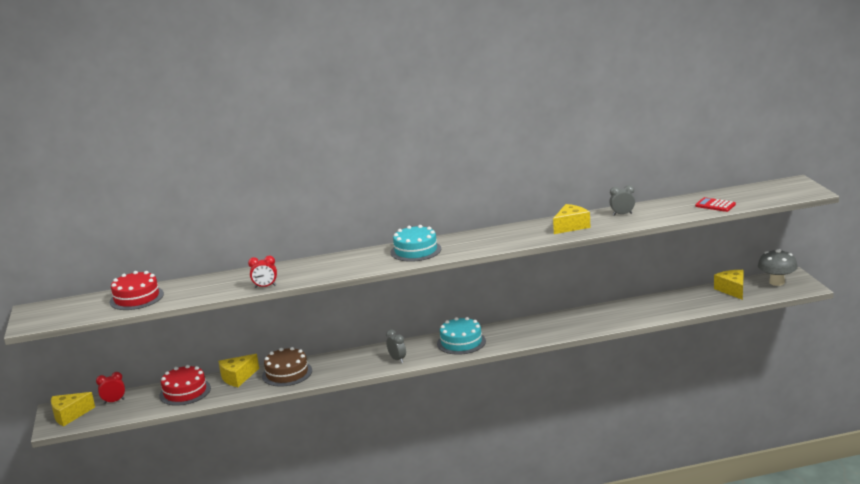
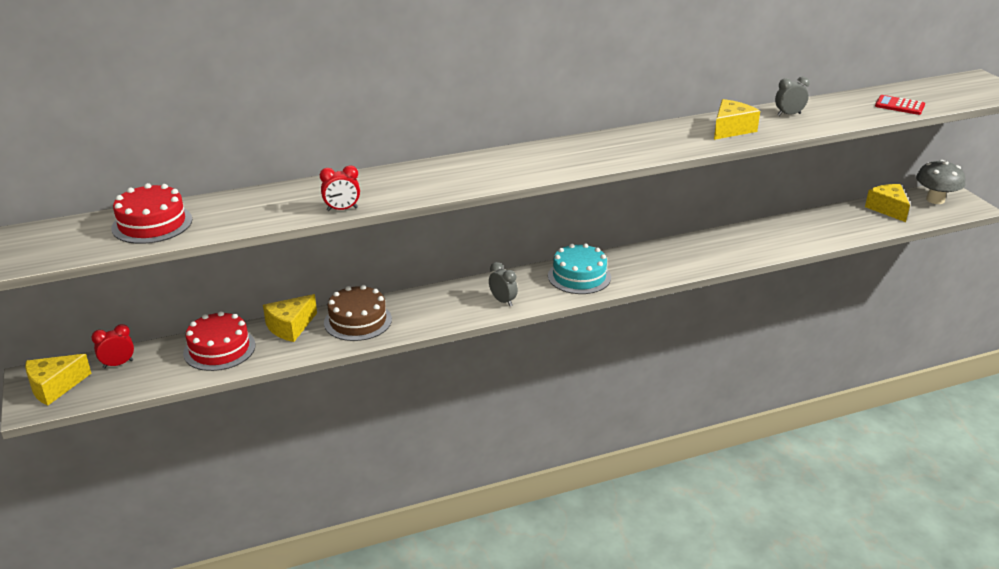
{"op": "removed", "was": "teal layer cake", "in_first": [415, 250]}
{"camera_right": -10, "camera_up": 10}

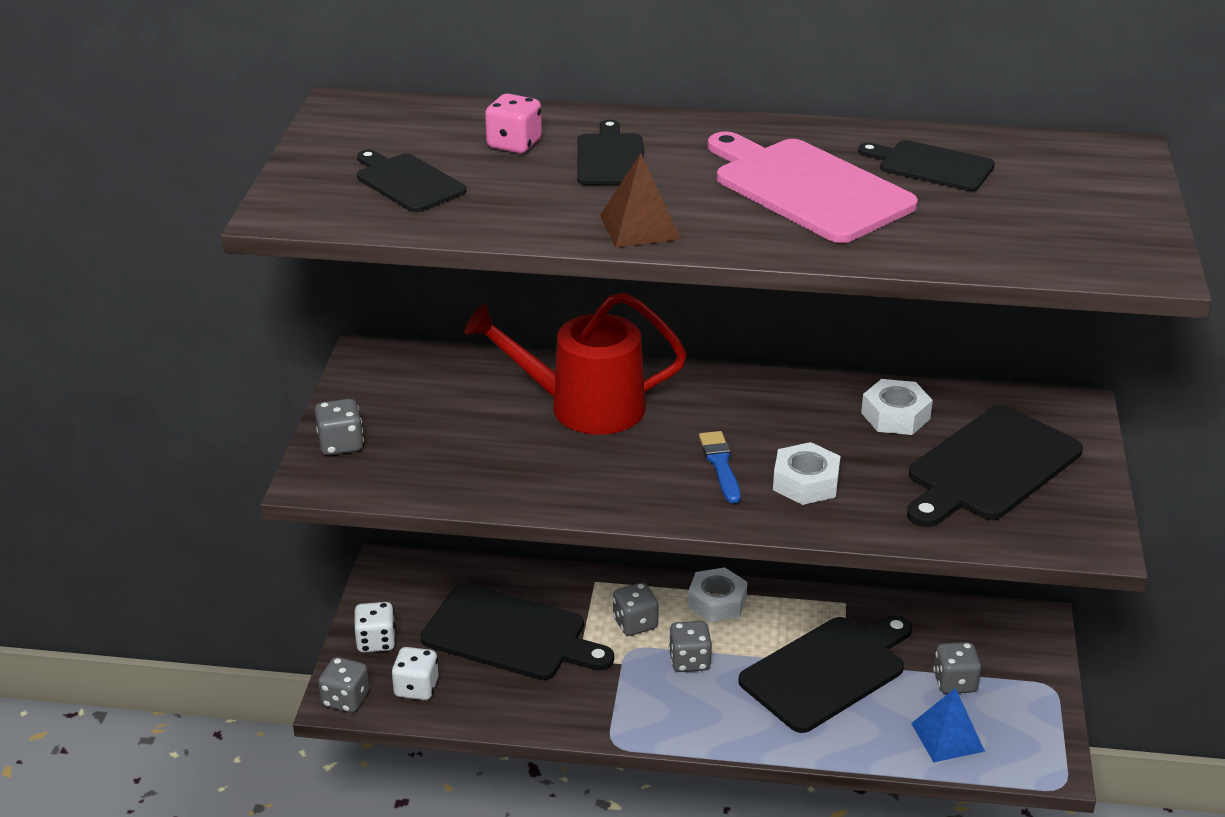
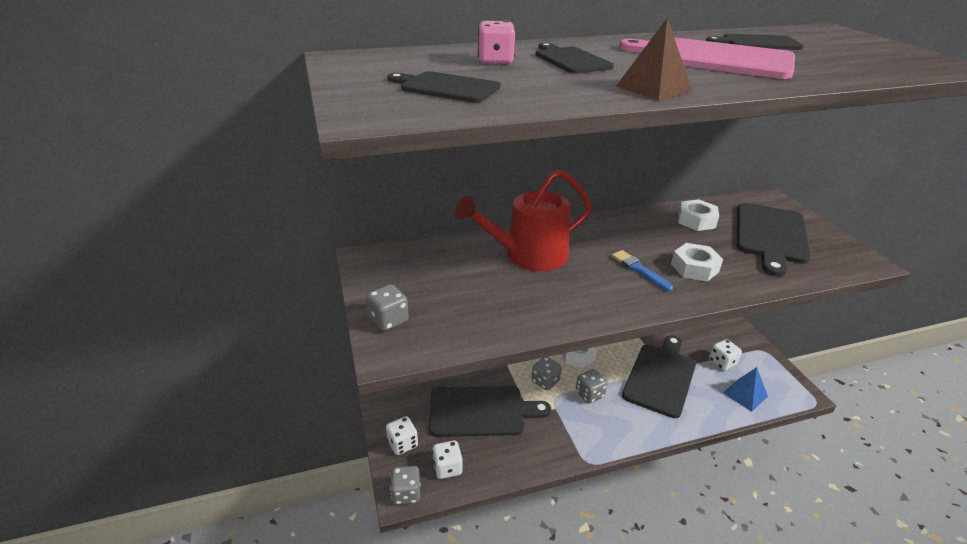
{"op": "recoloured", "was": "ash-grey dice", "now": "pure white dice", "in_first": [954, 682], "in_second": [722, 363]}
{"camera_right": -25, "camera_up": 0}

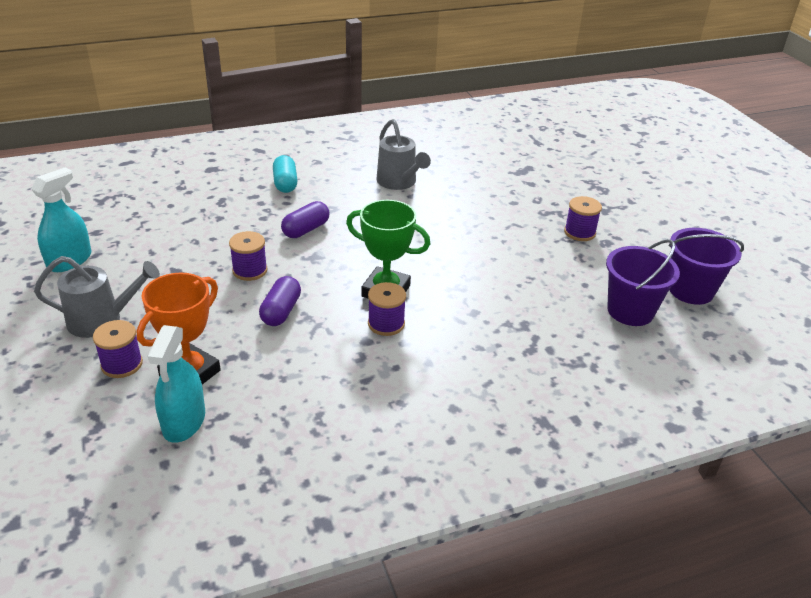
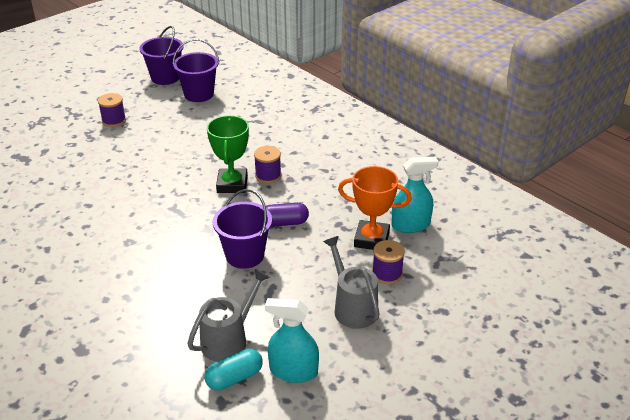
{"op": "moved", "was": "ash-grey watering pot", "in_first": [399, 182], "in_second": [229, 339]}
{"op": "moved", "was": "teal pill shape", "in_first": [285, 183], "in_second": [234, 378]}
{"op": "removed", "was": "violet pill shape", "in_first": [306, 230]}
{"op": "replaced", "was": "violet spool", "now": "violet pail", "in_first": [250, 270], "in_second": [245, 255]}
{"camera_right": -110, "camera_up": 0}

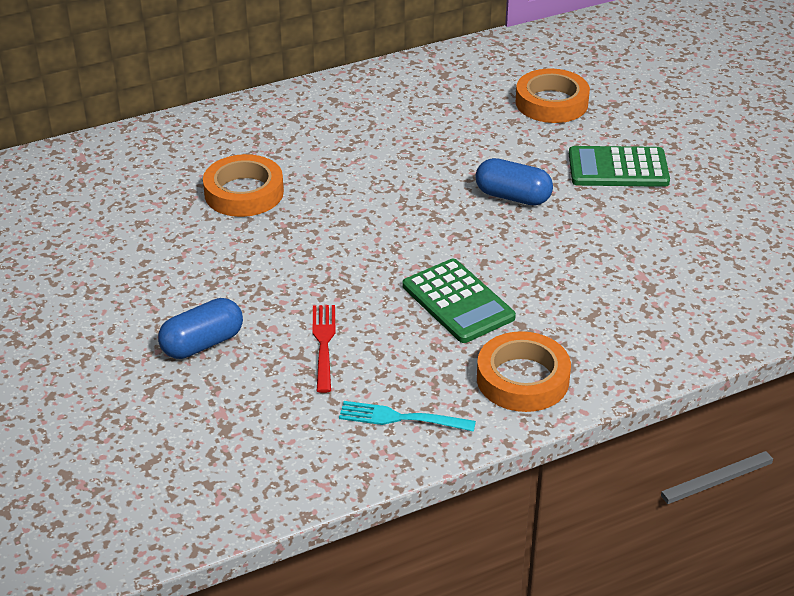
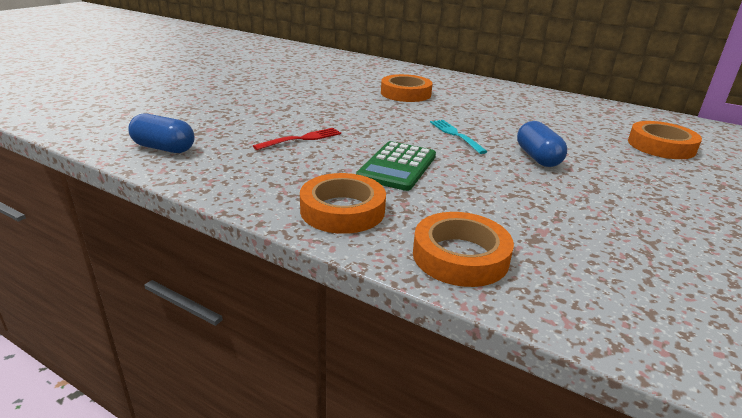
{"op": "removed", "was": "emerald adding machine", "in_first": [618, 168]}
{"op": "moved", "was": "royal blue pill shape", "in_first": [202, 344], "in_second": [164, 148]}
{"op": "moved", "was": "teal dinner fork", "in_first": [401, 418], "in_second": [455, 135]}
{"op": "added", "now": "orange sticky tape", "in_second": [460, 256]}
{"camera_right": 55, "camera_up": -10}

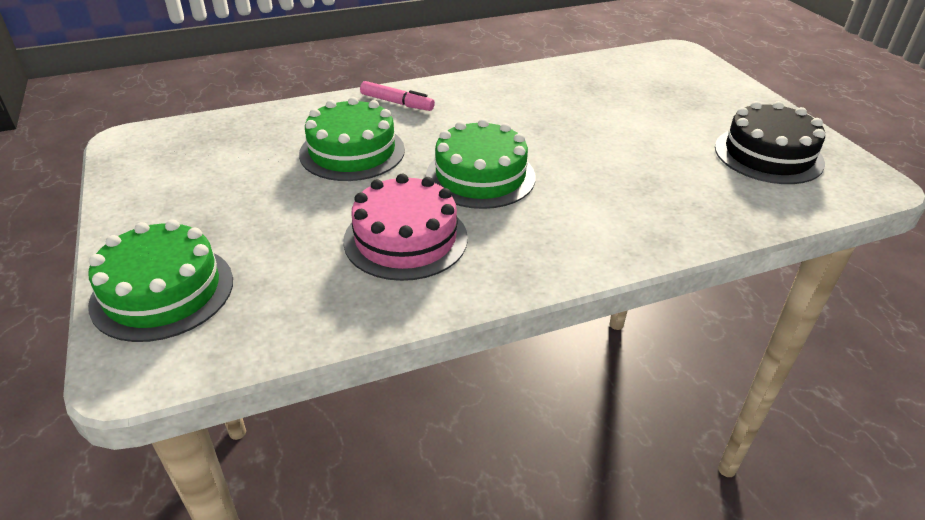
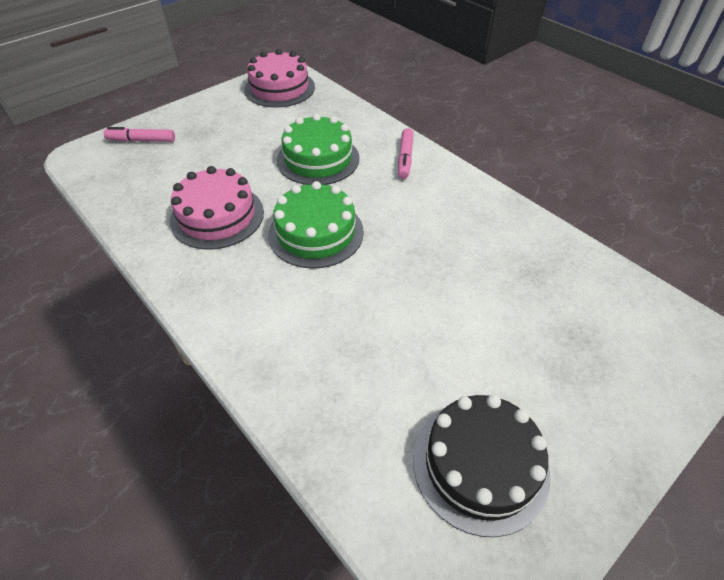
{"op": "replaced", "was": "emerald layer cake", "now": "rosy felt pen", "in_first": [163, 291], "in_second": [141, 140]}
{"op": "added", "now": "rosy layer cake", "in_second": [279, 88]}
{"camera_right": 70, "camera_up": 10}

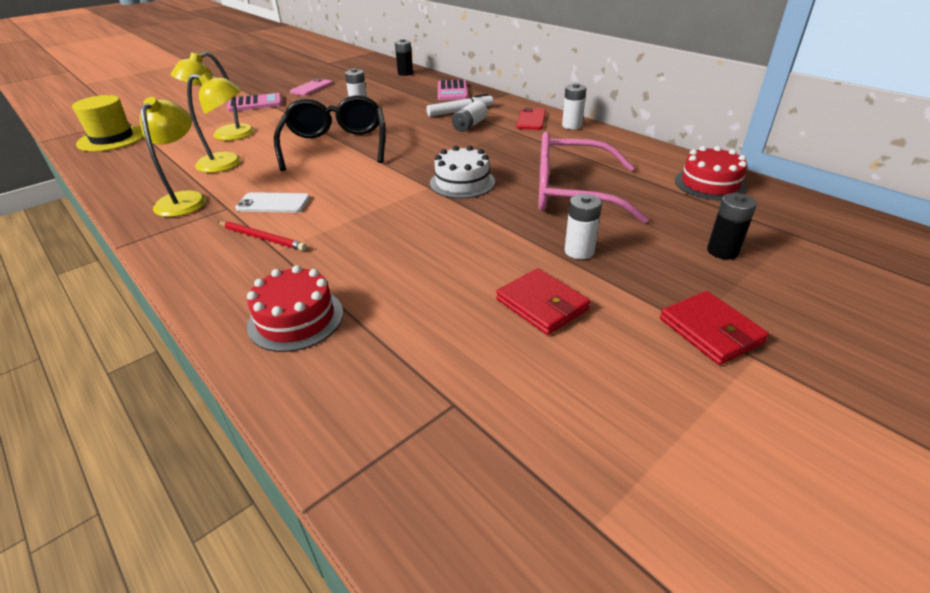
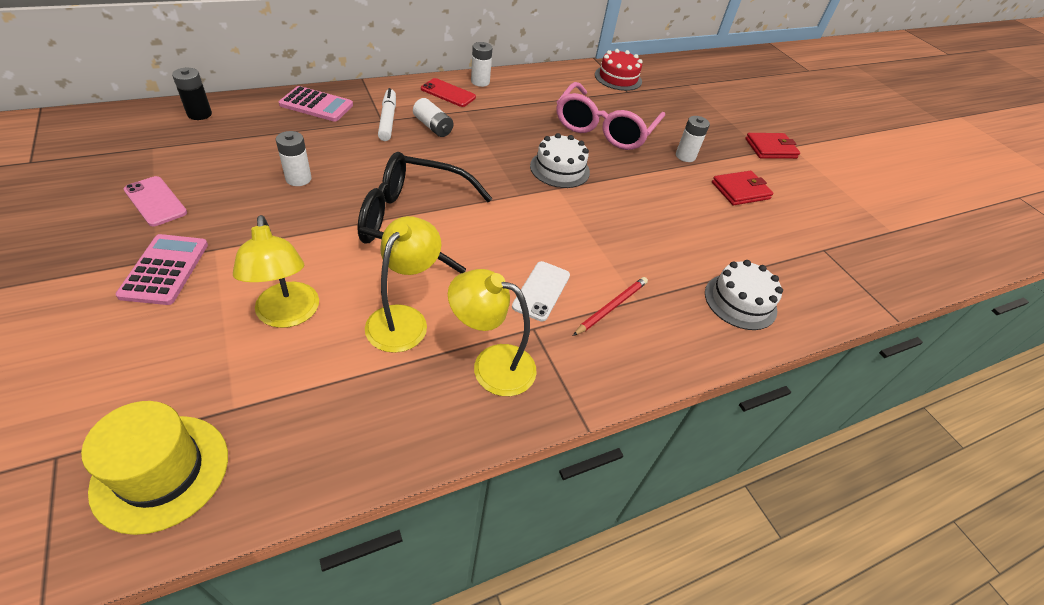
{"op": "removed", "was": "jet-black battery", "in_first": [722, 251]}
{"op": "recoloured", "was": "scarlet layer cake", "now": "pure white layer cake", "in_first": [296, 319], "in_second": [740, 301]}
{"camera_right": -80, "camera_up": 10}

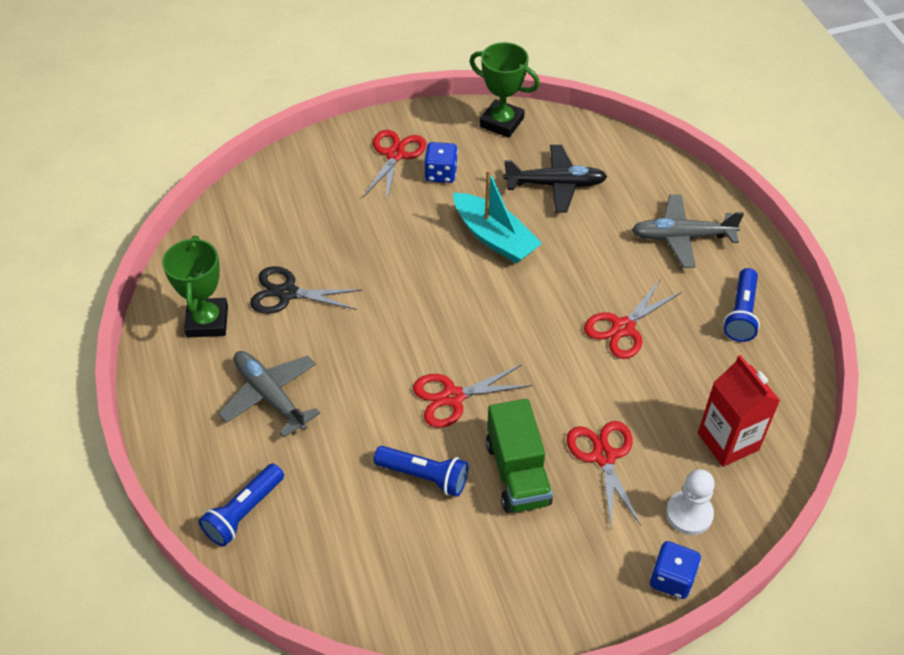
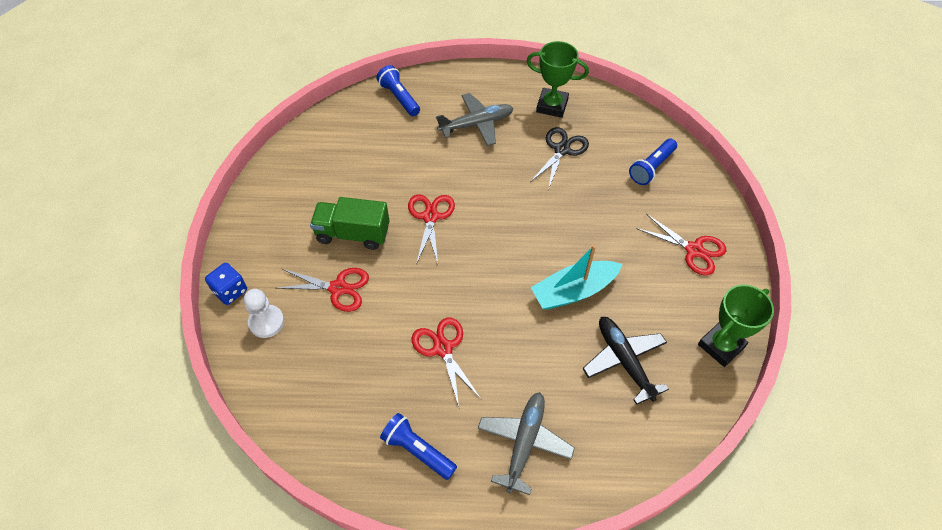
{"op": "removed", "was": "royal blue dice", "in_first": [441, 173]}
{"op": "turned", "was": "jet-black plane", "in_first": [555, 184], "in_second": [624, 361], "clockwise": 135}
{"op": "removed", "was": "scarlet milk carton", "in_first": [728, 441]}
{"op": "moved", "was": "royal blue pocket torch", "in_first": [424, 476], "in_second": [651, 167]}
{"camera_right": 110, "camera_up": 5}

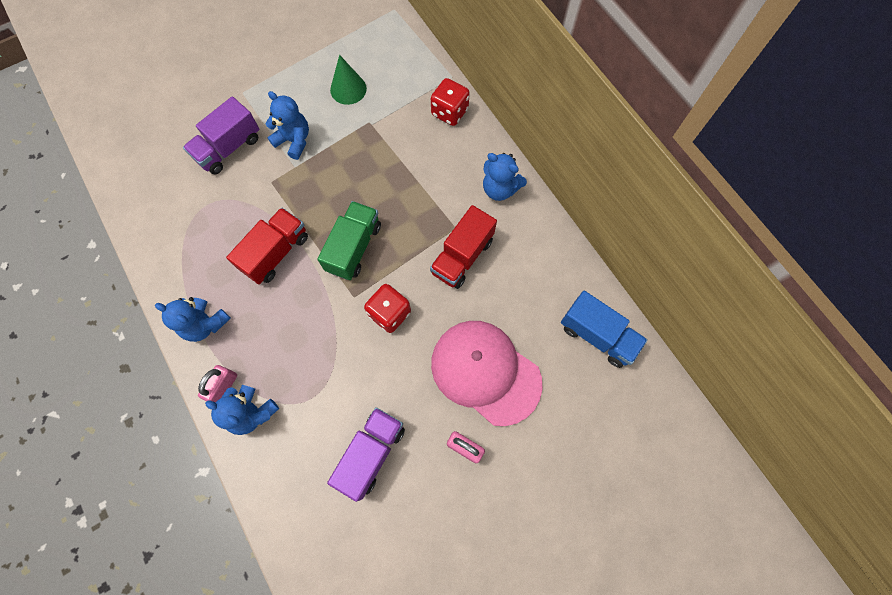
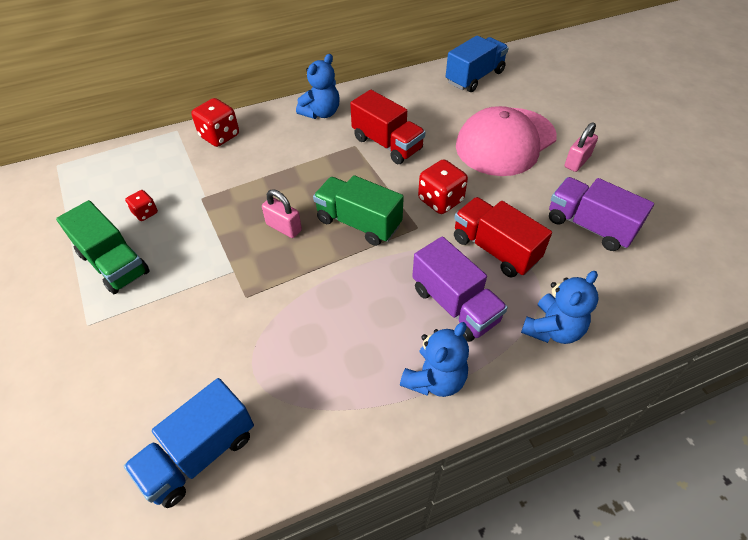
{"op": "replaced", "was": "emerald solid cone", "now": "scarlet dice", "in_first": [348, 89], "in_second": [145, 213]}
{"op": "removed", "was": "royal blue teddy bear", "in_first": [294, 141]}
{"op": "moved", "was": "violet lorry", "in_first": [229, 148], "in_second": [455, 305]}
{"op": "moved", "was": "scarlet lorry", "in_first": [276, 253], "in_second": [495, 249]}
{"op": "moved", "was": "rosy lock", "in_first": [223, 387], "in_second": [284, 227]}
{"op": "added", "now": "emerald lorry", "in_second": [114, 263]}
{"op": "added", "now": "royal blue lorry", "in_second": [200, 454]}
{"camera_right": -80, "camera_up": -20}

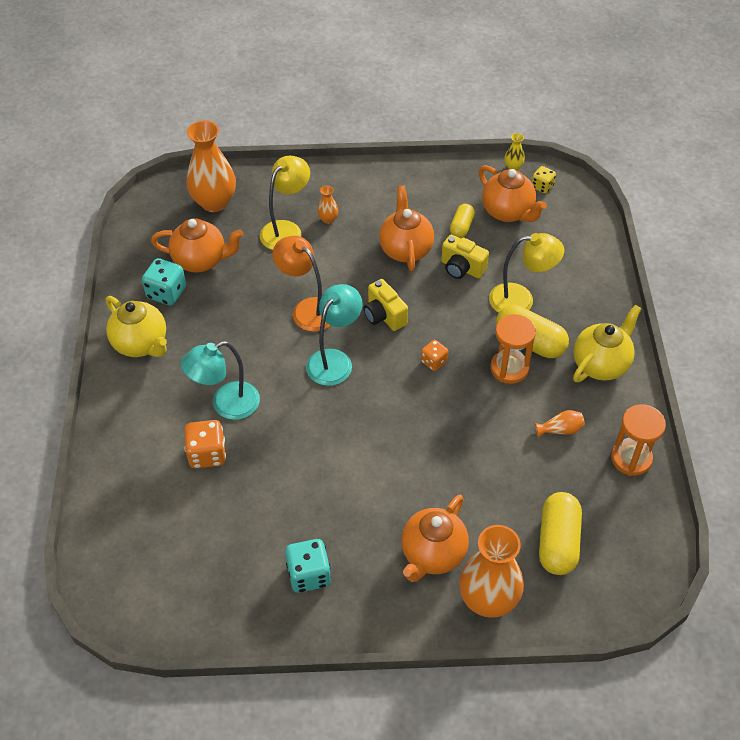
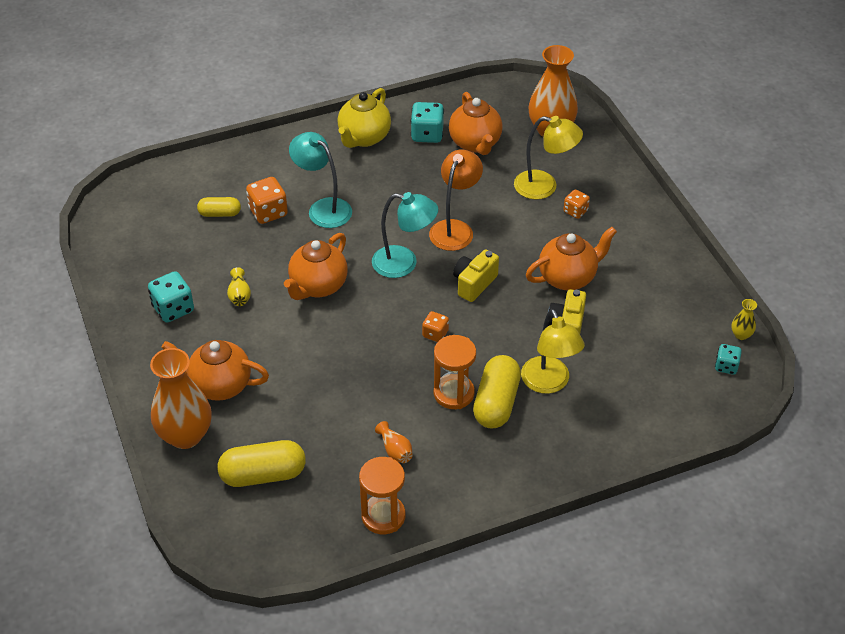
{"op": "moved", "was": "orange teapot", "in_first": [508, 212], "in_second": [318, 286]}
{"op": "recoloured", "was": "golden dice", "now": "teal dice", "in_first": [542, 186], "in_second": [726, 366]}
{"op": "replaced", "was": "orange flower vase", "now": "orange dice", "in_first": [328, 219], "in_second": [575, 211]}
{"op": "moved", "was": "golden pill shape", "in_first": [461, 227], "in_second": [220, 214]}
{"op": "removed", "was": "golden teapot", "in_first": [601, 364]}
{"op": "added", "now": "golden flower vase", "in_second": [239, 295]}
{"camera_right": 70, "camera_up": -5}

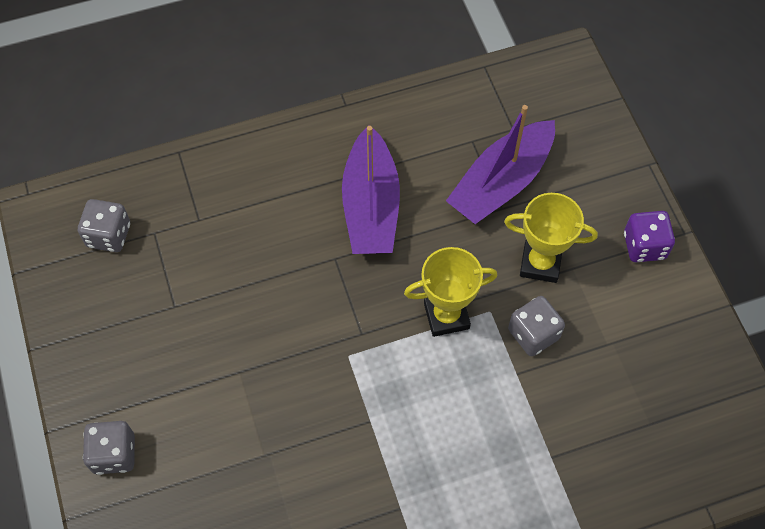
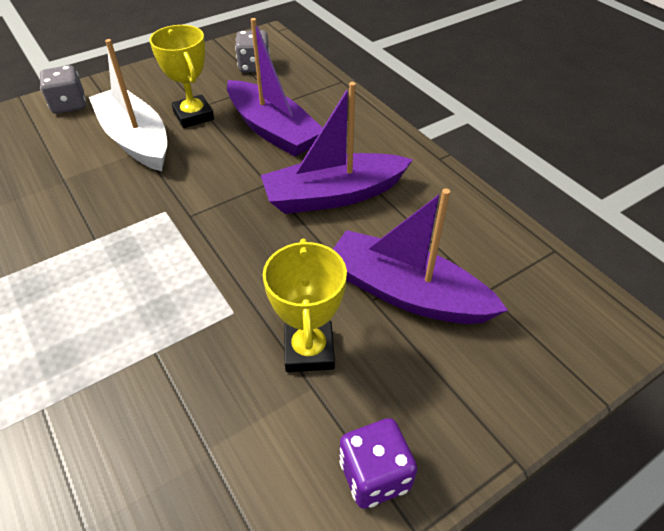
{"op": "moved", "was": "golden prize cup", "in_first": [446, 316], "in_second": [193, 116]}
{"op": "removed", "was": "ash-grey dice", "in_first": [533, 334]}
{"op": "added", "now": "violet boat", "in_second": [273, 130]}
{"op": "added", "now": "pure white boat", "in_second": [135, 140]}
{"camera_right": 75, "camera_up": -15}

